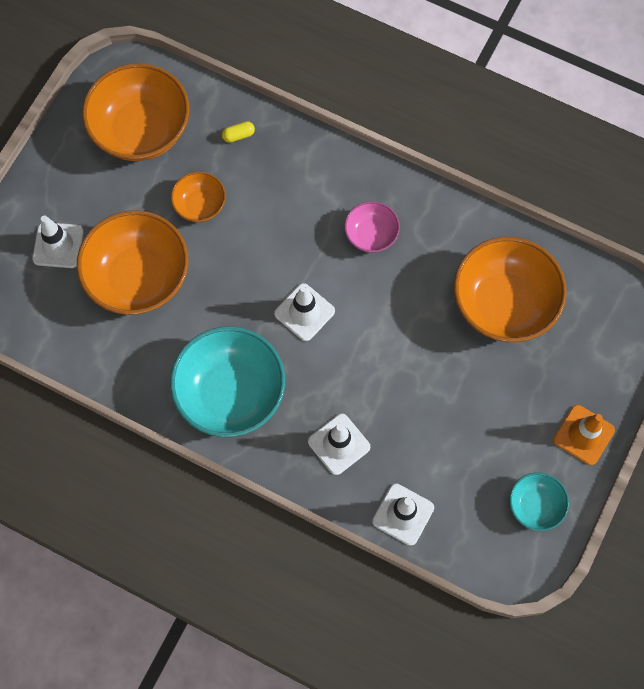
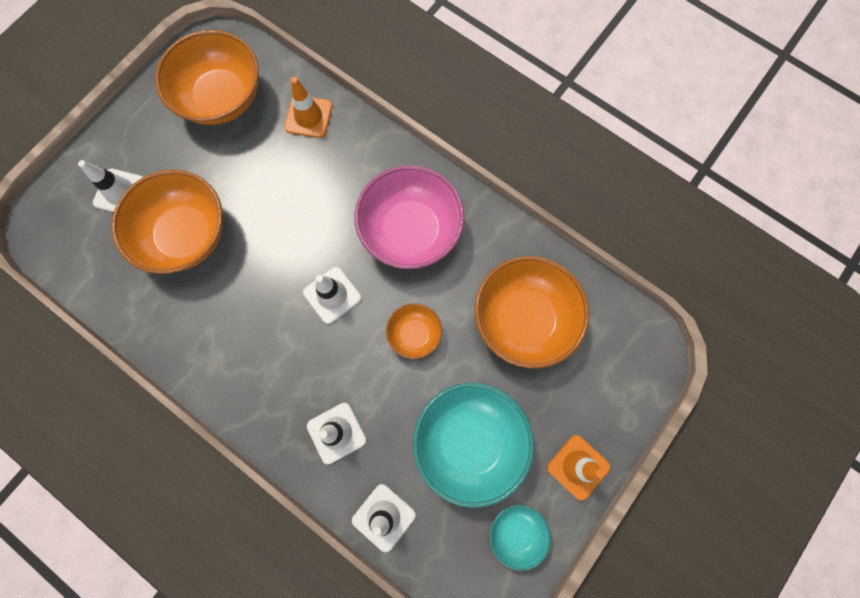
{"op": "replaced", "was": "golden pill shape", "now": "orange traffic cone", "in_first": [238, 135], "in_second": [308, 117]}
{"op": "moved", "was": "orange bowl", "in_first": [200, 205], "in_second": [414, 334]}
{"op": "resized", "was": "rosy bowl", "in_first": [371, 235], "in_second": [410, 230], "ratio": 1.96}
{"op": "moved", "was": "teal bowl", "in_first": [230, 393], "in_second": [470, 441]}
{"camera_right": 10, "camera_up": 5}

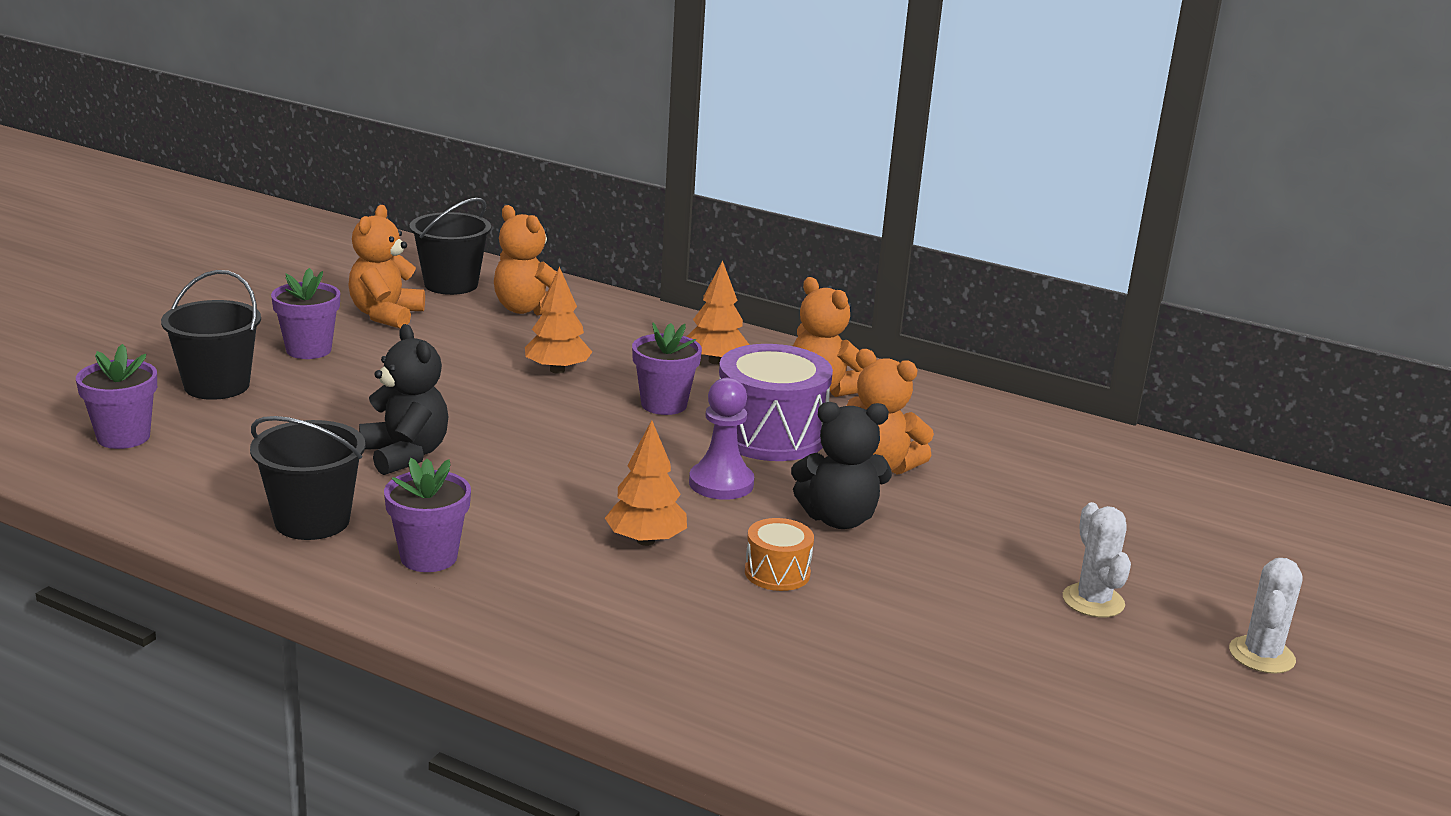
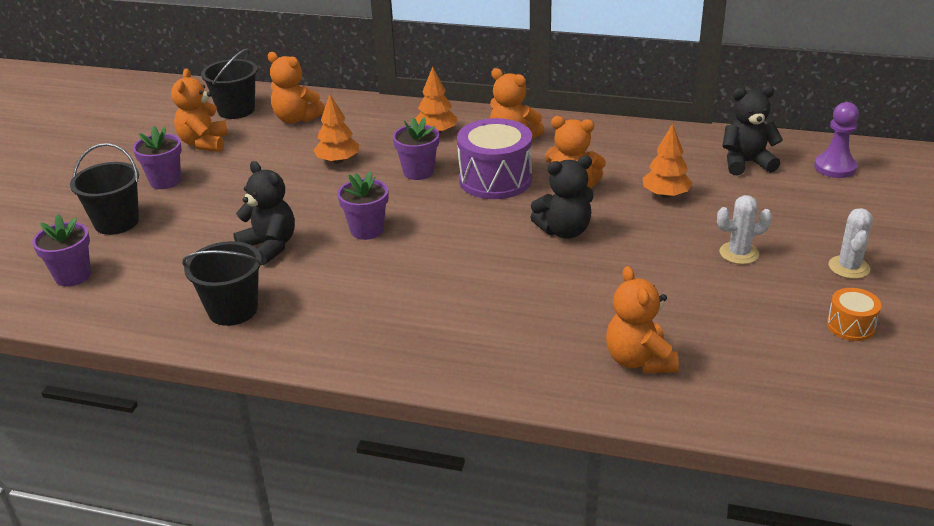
{"op": "moved", "was": "violet pawn", "in_first": [721, 483], "in_second": [835, 167]}
{"op": "moved", "was": "orange fir tree", "in_first": [646, 541], "in_second": [665, 195]}
{"op": "moved", "was": "violet potted plant", "in_first": [429, 557], "in_second": [367, 230]}
{"op": "turned", "was": "pure white saguaro cactus", "in_first": [1093, 601], "in_second": [739, 253], "clockwise": -75}
{"op": "moved", "was": "orange toy drum", "in_first": [777, 573], "in_second": [850, 326]}
{"op": "added", "now": "jet-black teddy bear", "in_second": [746, 163]}
{"op": "added", "now": "orange teddy bear", "in_second": [639, 360]}
{"camera_right": -10, "camera_up": 10}

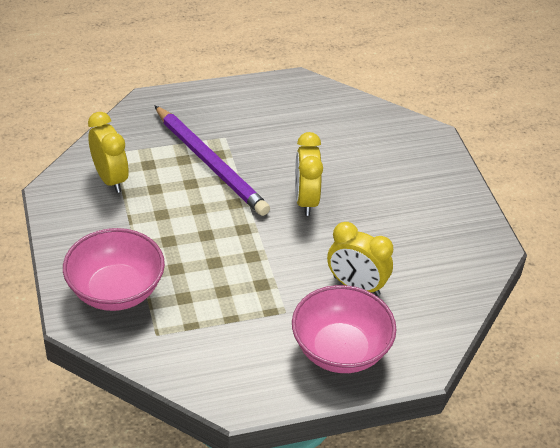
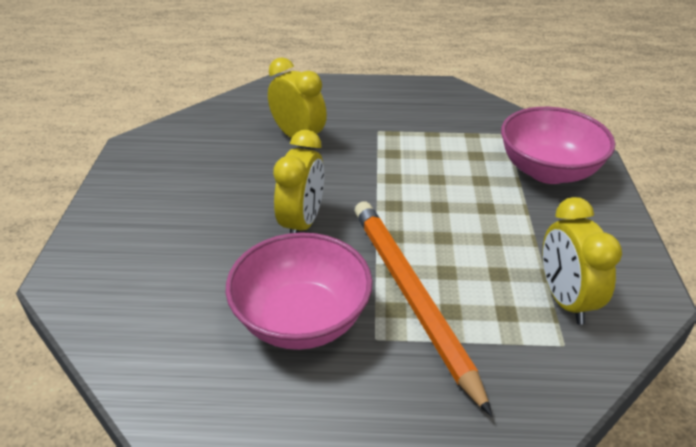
{"op": "recoloured", "was": "violet lead pencil", "now": "orange lead pencil", "in_first": [210, 163], "in_second": [412, 296]}
{"op": "moved", "was": "rosy bowl", "in_first": [340, 350], "in_second": [302, 319]}
{"camera_right": -160, "camera_up": -5}

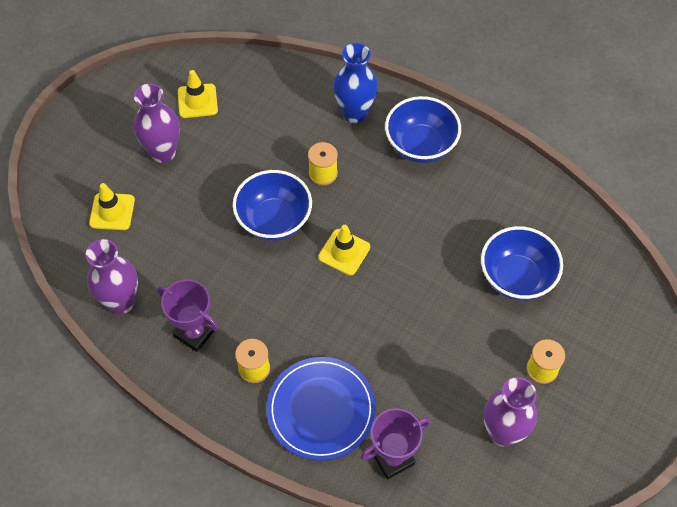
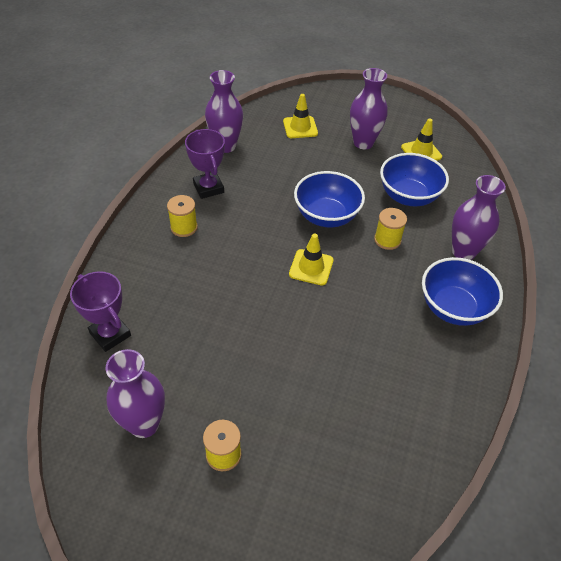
{"op": "recoloured", "was": "royal blue flower vase", "now": "violet flower vase", "in_first": [355, 113], "in_second": [463, 252]}
{"op": "moved", "was": "royal blue bowl", "in_first": [516, 277], "in_second": [408, 196]}
{"op": "turned", "was": "violet prize cup", "in_first": [194, 333], "in_second": [208, 188], "clockwise": -45}
{"op": "removed", "was": "royal blue plate", "in_first": [321, 410]}
{"camera_right": 75, "camera_up": -10}

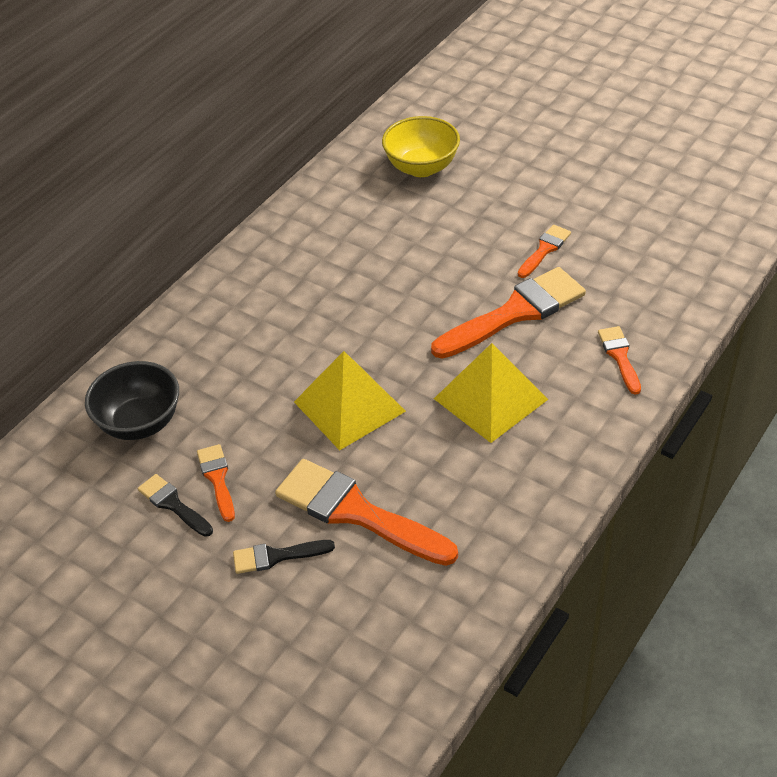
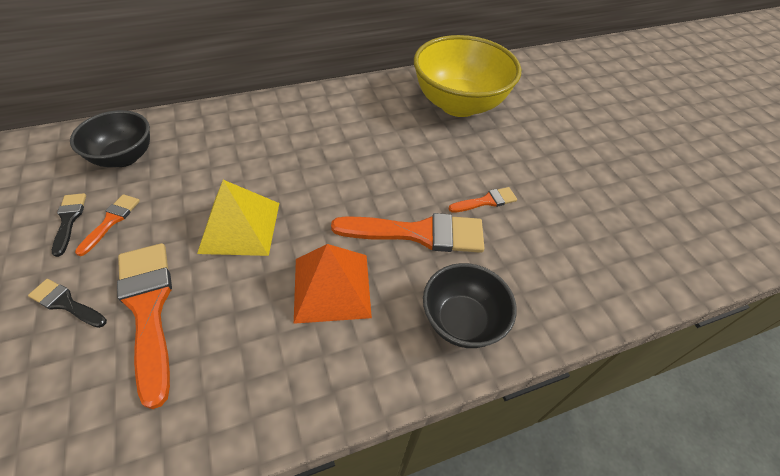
{"op": "resized", "was": "golden bowl", "in_first": [421, 167], "in_second": [459, 104], "ratio": 1.7}
{"op": "replaced", "was": "orange paintbrush", "now": "jet-black bowl", "in_first": [619, 356], "in_second": [462, 321]}
{"op": "recoloured", "was": "golden solid pyramid", "now": "orange solid pyramid", "in_first": [490, 399], "in_second": [332, 287]}
{"camera_right": 30, "camera_up": 5}

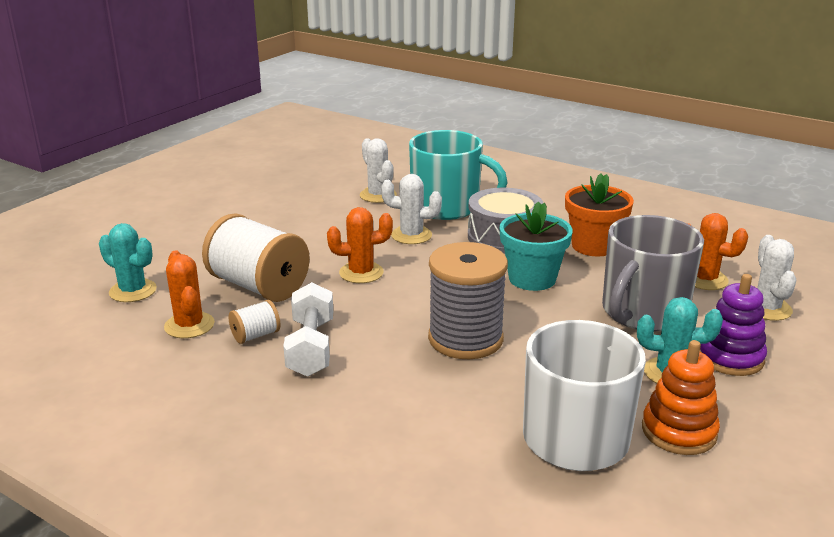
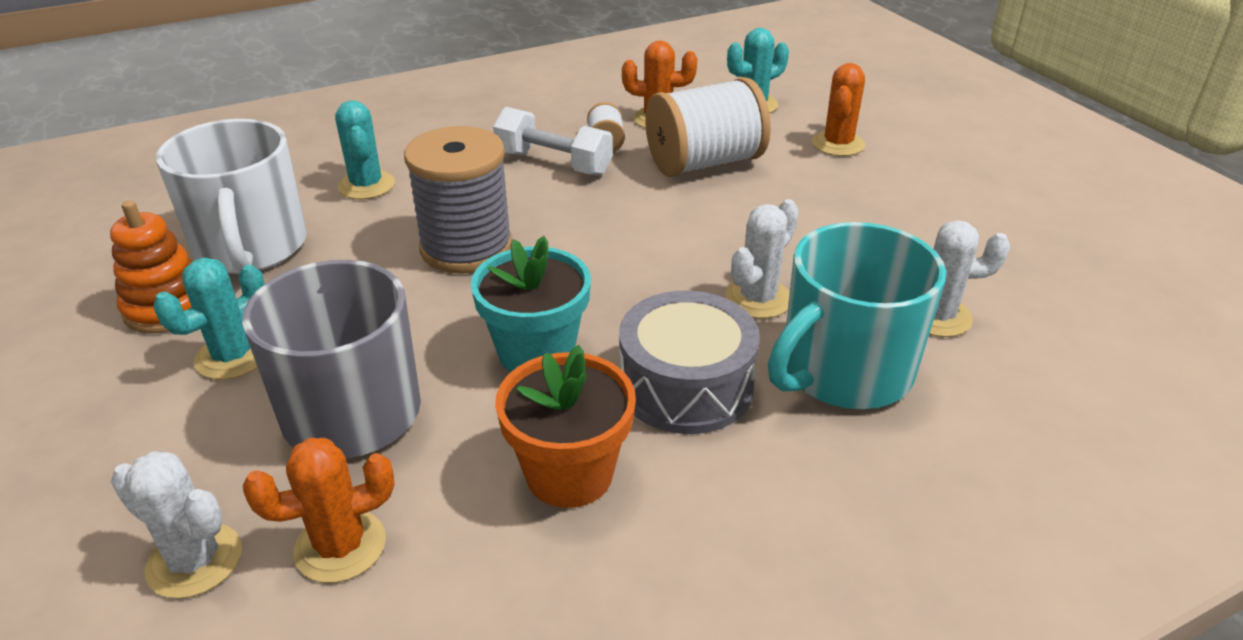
{"op": "moved", "was": "orange saguaro cactus", "in_first": [361, 273], "in_second": [838, 144]}
{"op": "removed", "was": "violet stacking toy", "in_first": [730, 357]}
{"op": "added", "now": "teal saguaro cactus", "in_second": [366, 185]}
{"camera_right": 120, "camera_up": 10}

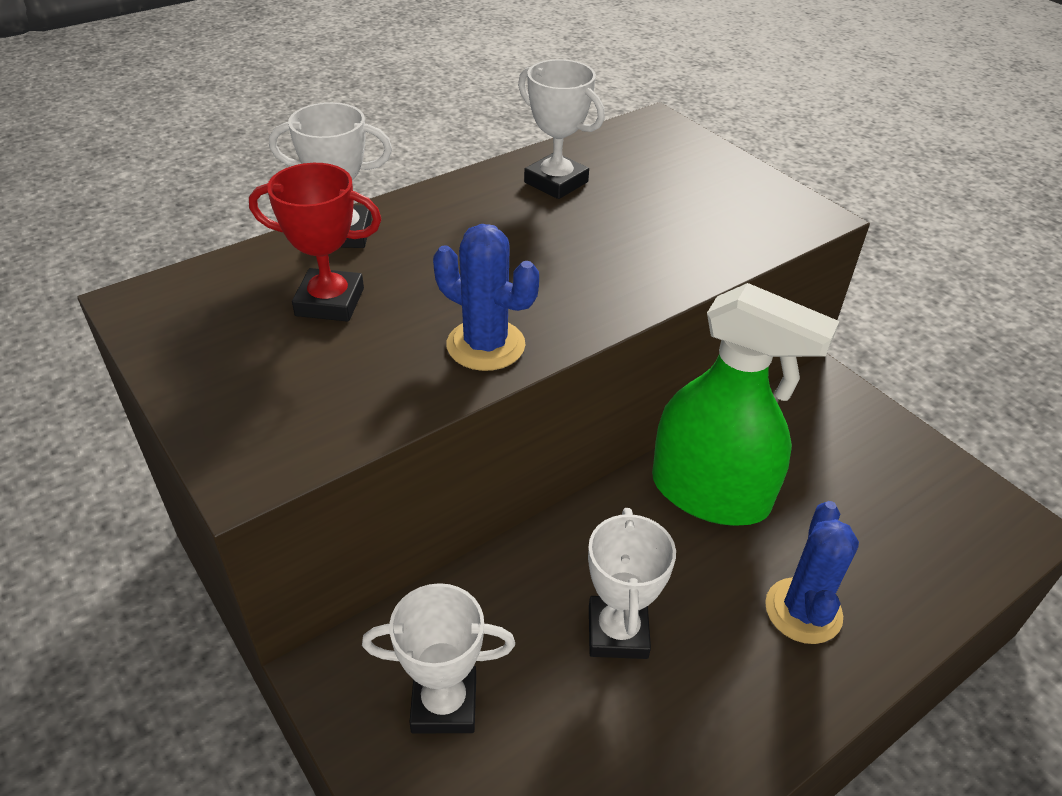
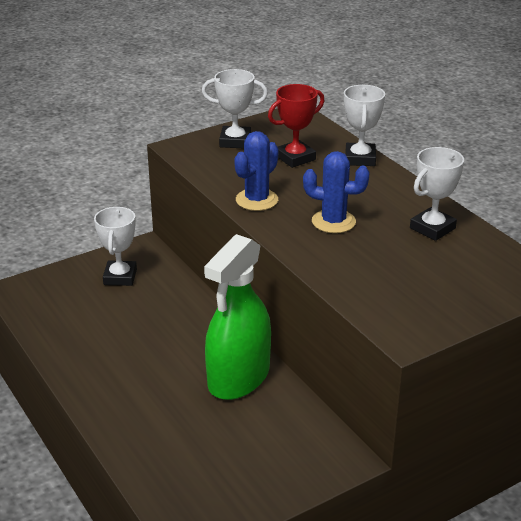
{"op": "turned", "was": "scarlet prize cup", "in_first": [330, 302], "in_second": [295, 158], "clockwise": 45}
{"op": "moved", "was": "royal blue saguaro cactus", "in_first": [803, 611], "in_second": [333, 222]}
{"op": "moved", "was": "pure white prize cup", "in_first": [617, 632], "in_second": [235, 141]}
{"camera_right": 95, "camera_up": -10}

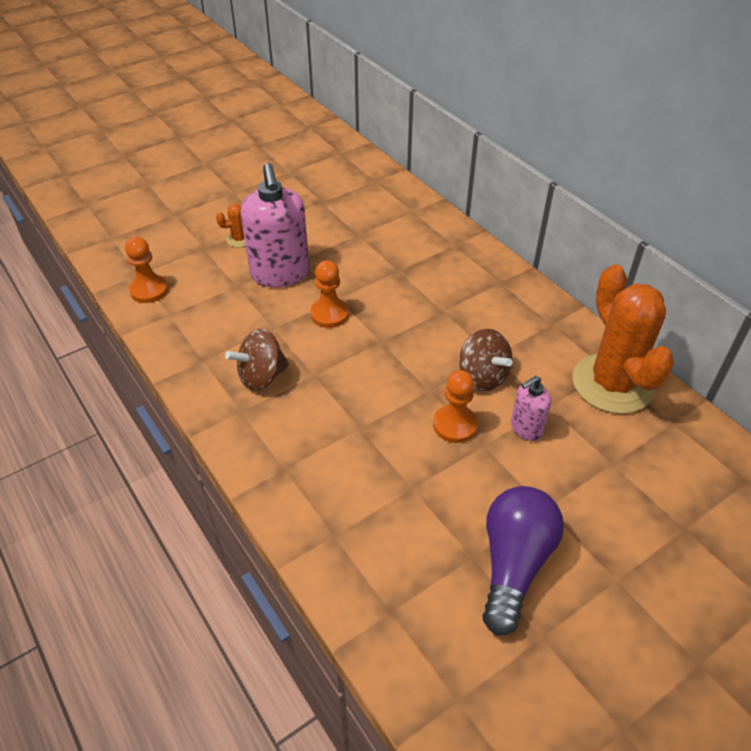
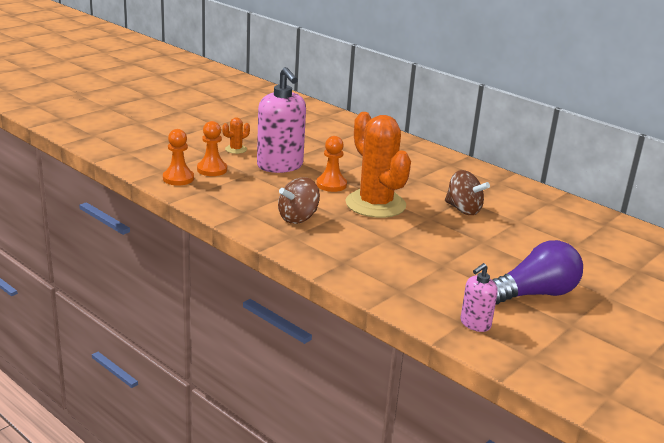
{"op": "moved", "was": "orange saguaro cactus", "in_first": [612, 384], "in_second": [375, 204]}
{"op": "moved", "was": "orange pawn", "in_first": [455, 425], "in_second": [212, 169]}
{"op": "moved", "was": "rosy soap dispenser", "in_first": [526, 428], "in_second": [475, 324]}
{"op": "turned", "was": "violet light bulb", "in_first": [514, 564], "in_second": [534, 294], "clockwise": 60}
{"camera_right": -15, "camera_up": -20}

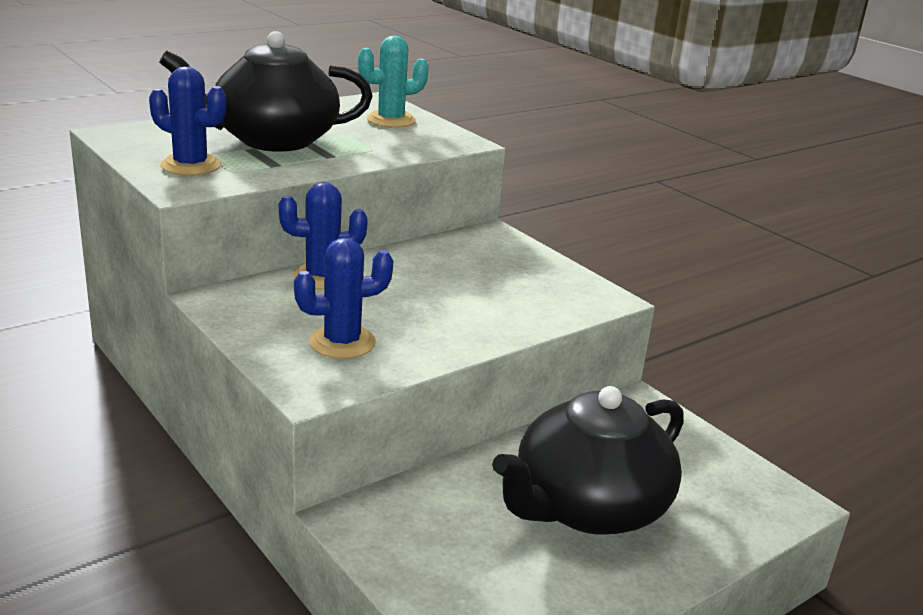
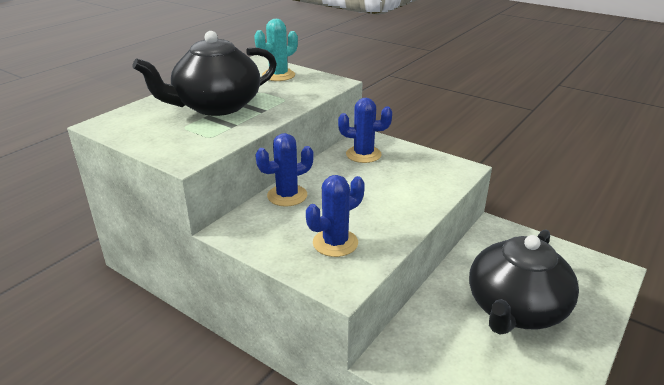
{"op": "moved", "was": "royal blue saguaro cactus", "in_first": [190, 166], "in_second": [363, 154]}
{"camera_right": -15, "camera_up": 5}

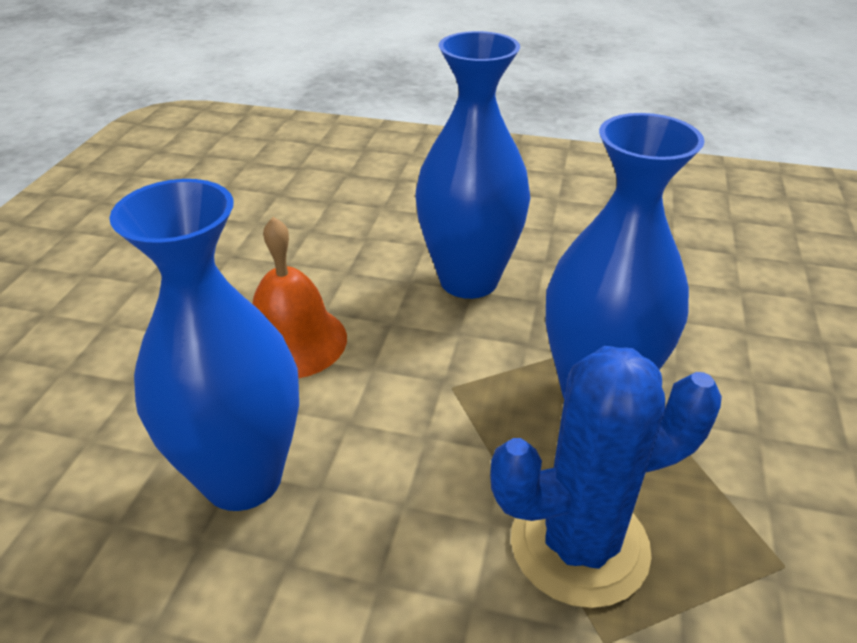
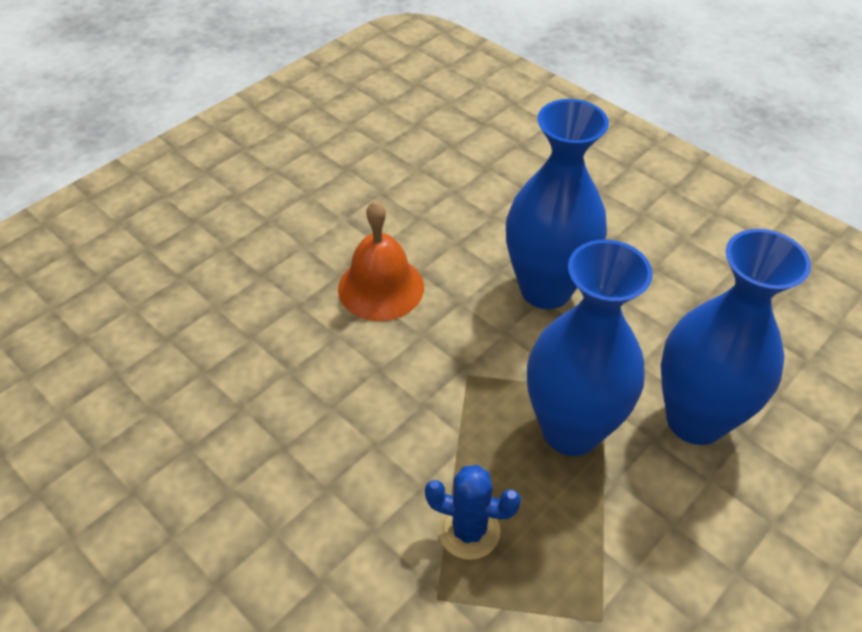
{"op": "moved", "was": "royal blue flower vase", "in_first": [243, 478], "in_second": [695, 420]}
{"op": "resized", "was": "royal blue saguaro cactus", "in_first": [579, 545], "in_second": [469, 531], "ratio": 0.59}
{"camera_right": 30, "camera_up": 10}

